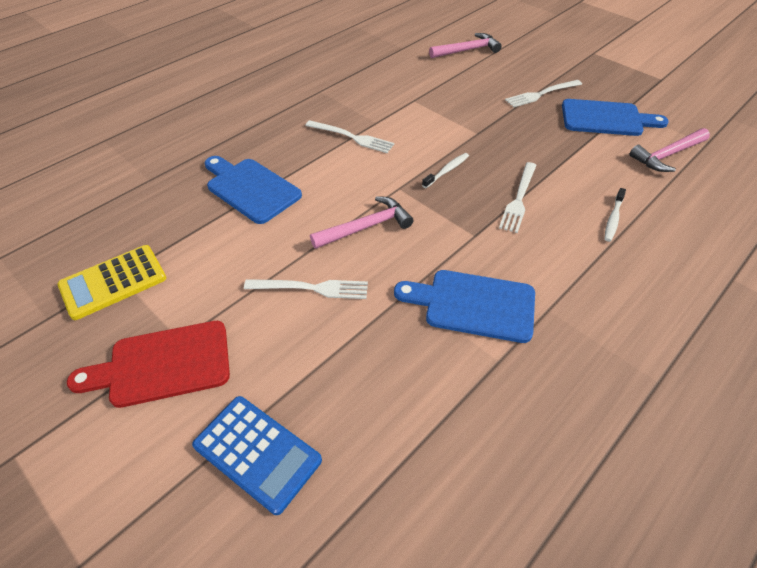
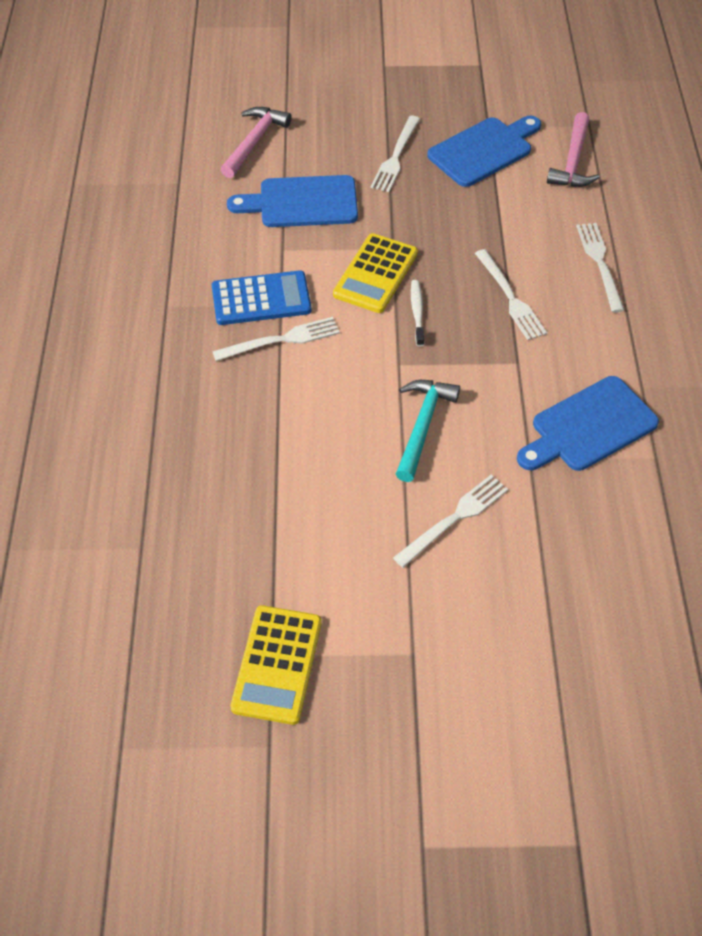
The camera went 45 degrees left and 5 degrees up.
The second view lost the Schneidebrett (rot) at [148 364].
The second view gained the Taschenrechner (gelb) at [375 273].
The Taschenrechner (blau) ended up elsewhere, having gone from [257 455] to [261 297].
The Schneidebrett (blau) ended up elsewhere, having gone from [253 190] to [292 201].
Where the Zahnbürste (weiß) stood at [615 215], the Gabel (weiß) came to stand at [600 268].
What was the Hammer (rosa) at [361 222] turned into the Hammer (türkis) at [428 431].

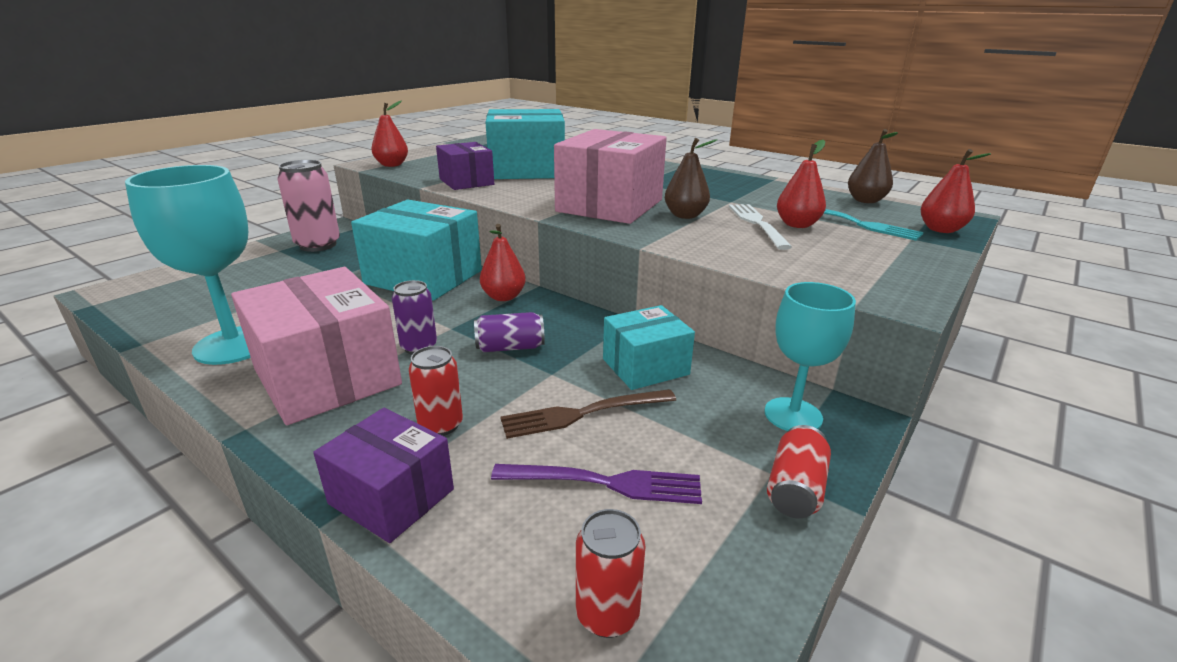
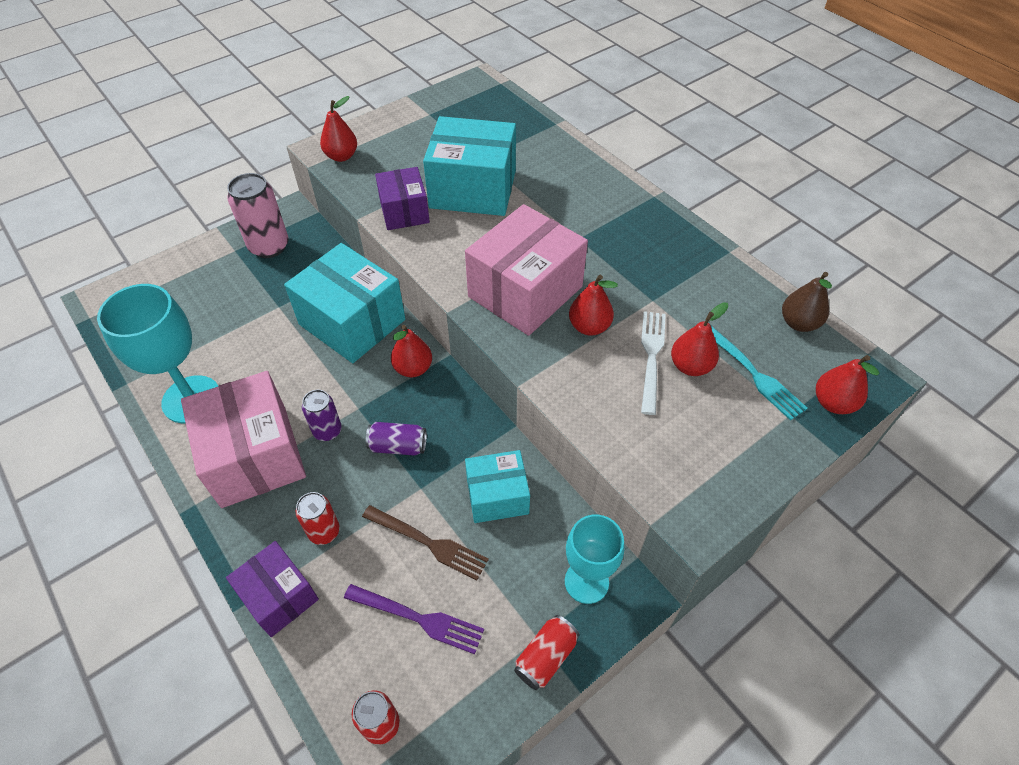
The camera went 15 degrees right and 25 degrees up.
What was the Birne (braun) at [691 178] turned into the Birne (rot) at [593 305].
The Gabel (braun) at [588 414] ended up facing another way, 150 degrees counterclockwise from before.

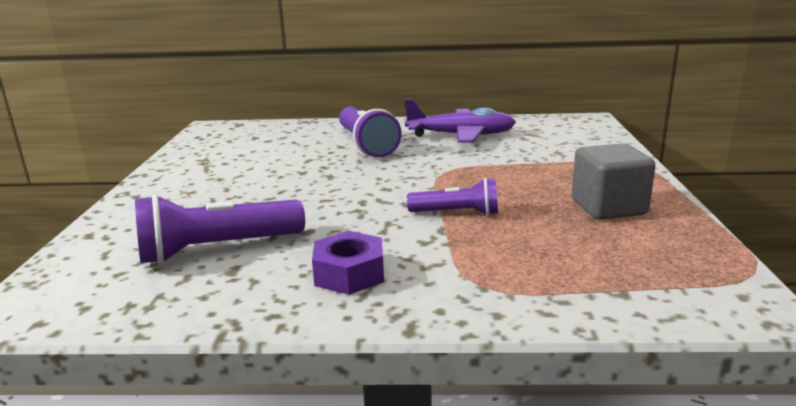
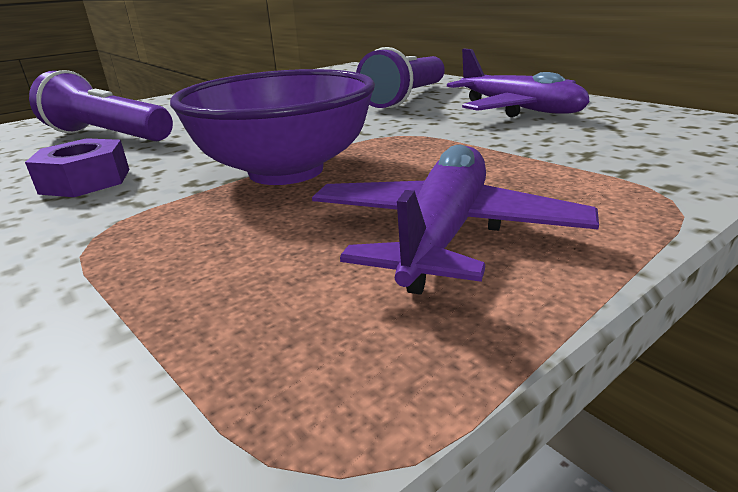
The camera went 50 degrees right and 5 degrees up.
Where the Taschenlampe (lila) stood at [452 197], the Schüssel (lila) came to stand at [272 127].
Where the Kubus (grau) stood at [614 181], the Flugzeug (lila) came to stand at [455 220].

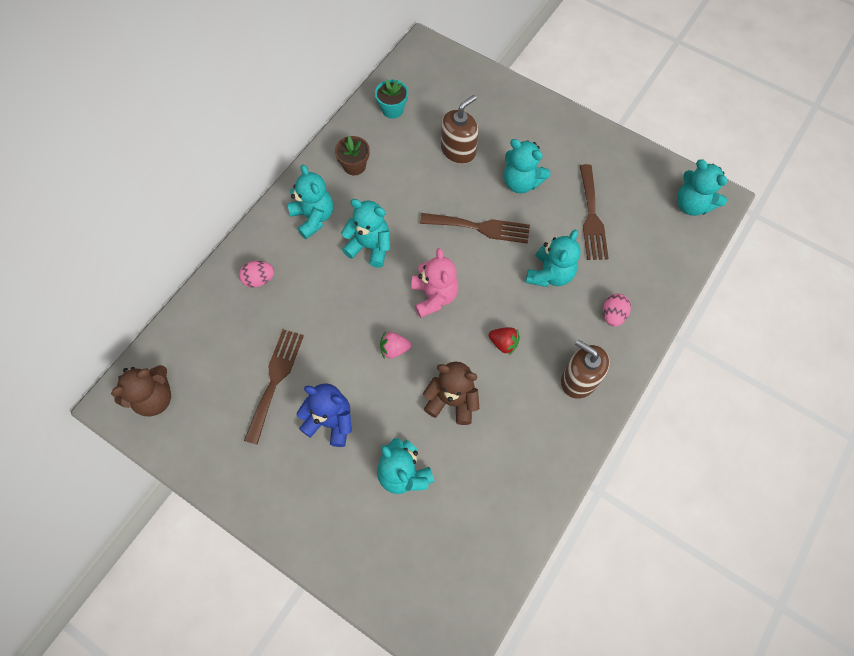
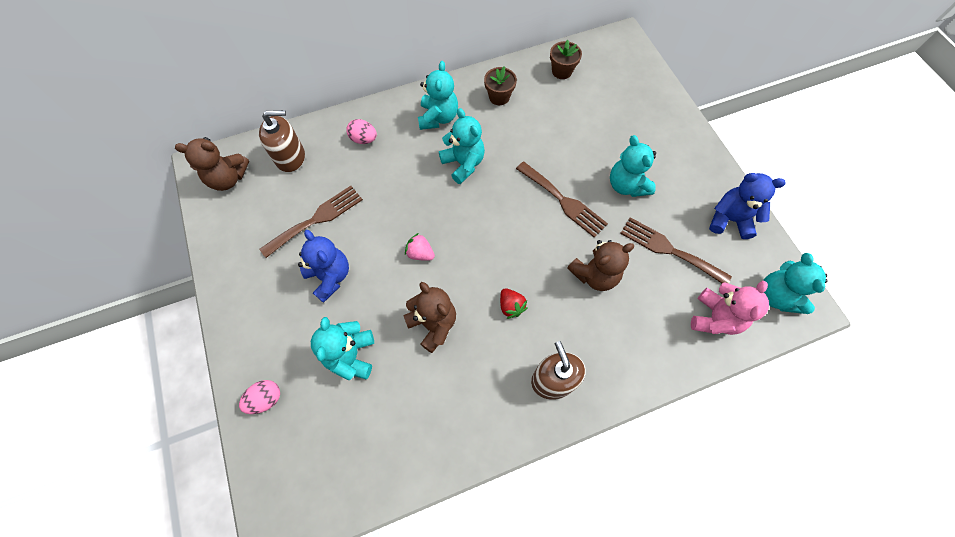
The camera went 35 degrees right and 0 degrees up.
The second view gained the Teddybär (blau) at [747 206].
The Teddybär (rosa) ended up elsewhere, having gone from [434 283] to [730 308].
The Seifenspender (braun) ended up elsewhere, having gone from [460 129] to [282 141].
The Ei (rosa) ended up elsewhere, having gone from [617 310] to [259 397].
What was the Blumentopf (türkis) at [391 99] turned into the Blumentopf (braun) at [566 59].
What was the Teddybär (türkis) at [553 258] turned into the Teddybär (braun) at [601 265].
The Gabel (braun) at [594 212] ended up facing another way, 90 degrees clockwise from before.

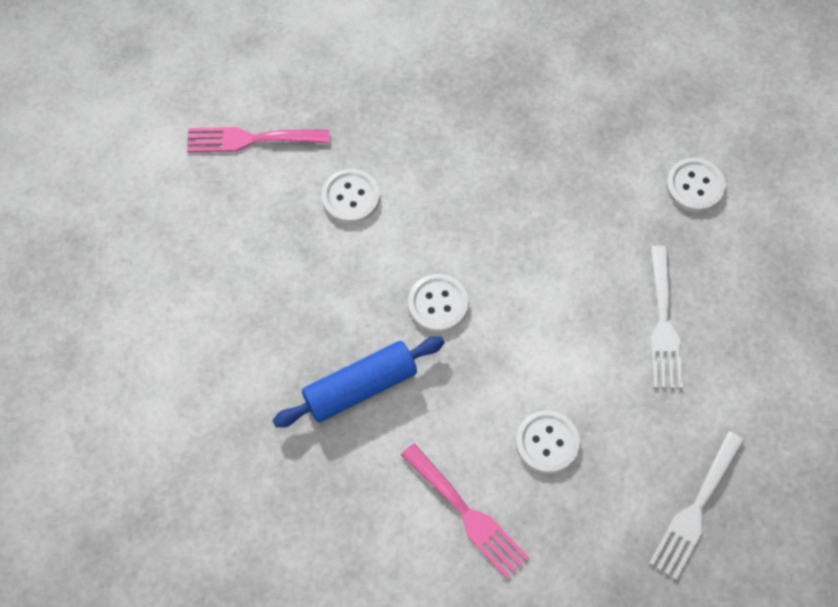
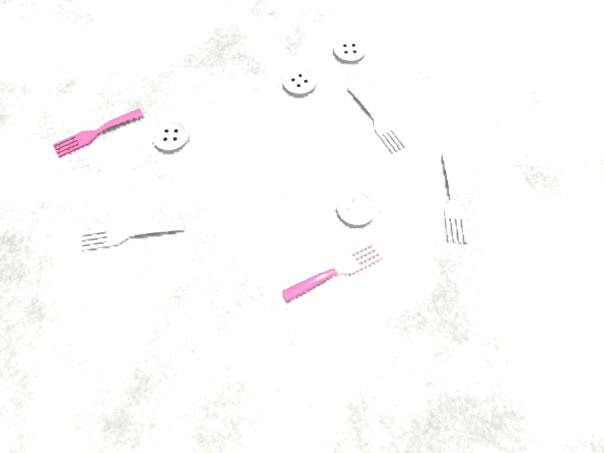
The camera went 30 degrees left and 0 degrees up.
The second view lost the Nudelholz (blau) at [358 381].
The second view gained the Gabel (weiß) at [132 235].
The Knopf (weiß) ended up elsewhere, having gone from [438 303] to [299 81].
The Gabel (rosa) at [465 511] ended up facing another way, 45 degrees counterclockwise from before.

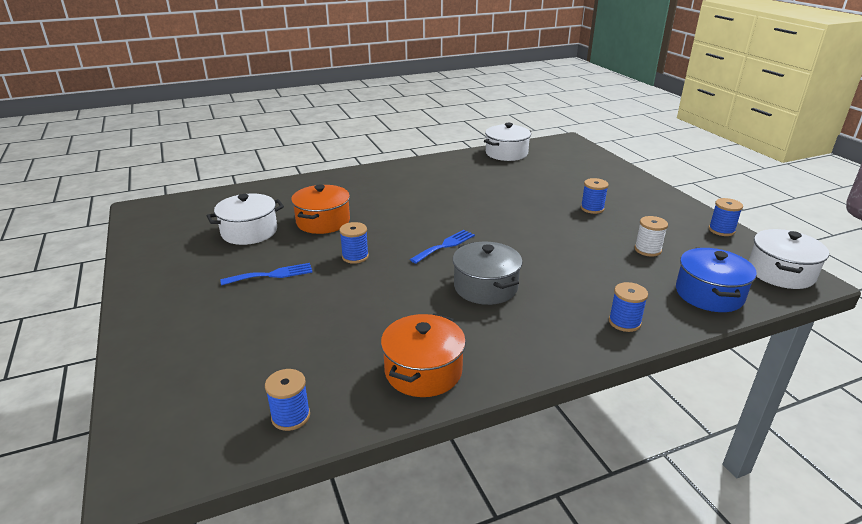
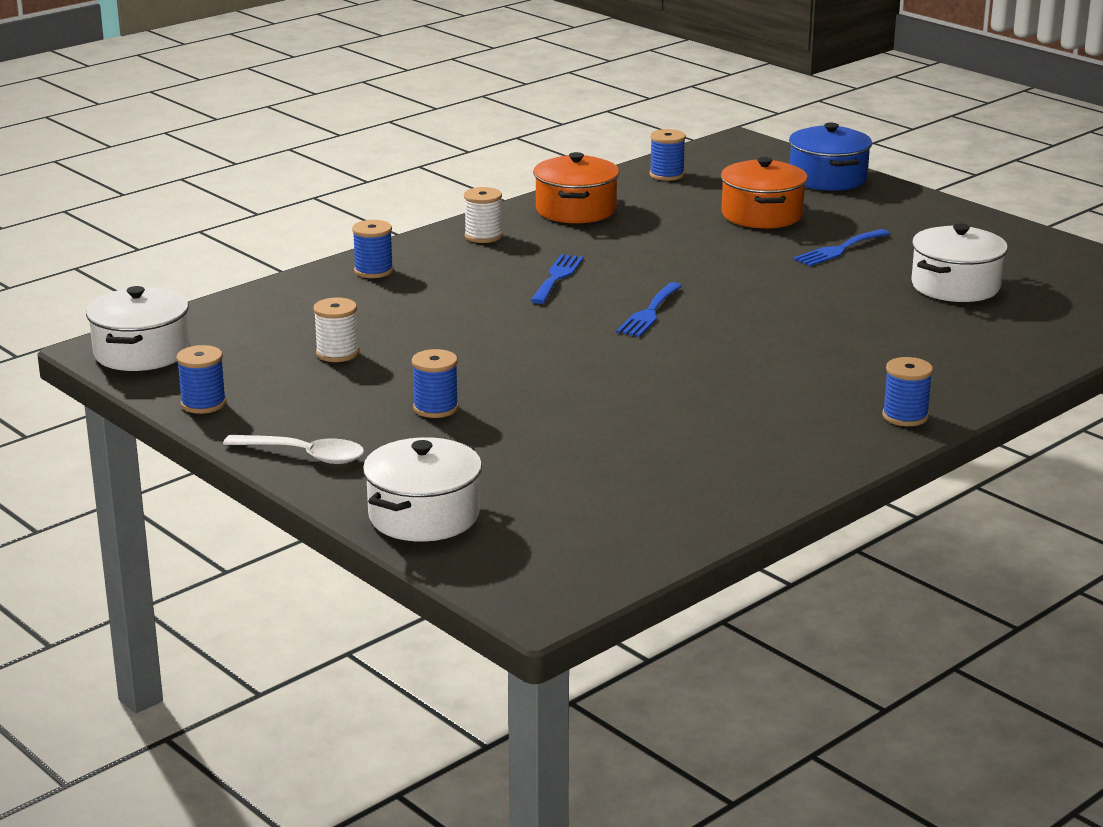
The camera went 160 degrees right and 5 degrees down.
The second view gained the Löffel (weiß) at [293 449].
The second view gained the Garnrolle (weiß) at [483 215].
The Kochtopf (orange) ended up elsewhere, having gone from [320 209] to [764 192].
The Garnrolle (blau) ended up elsewhere, having gone from [354 243] to [907 391].
The Kochtopf (weiß) ended up elsewhere, having gone from [507 142] to [422 489].
The Kochtopf (blau) ended up elsewhere, having gone from [716 280] to [830 157].
Where the Kochtopf (grau) stood at [488 273], the Gabel (blau) came to stand at [557 279].

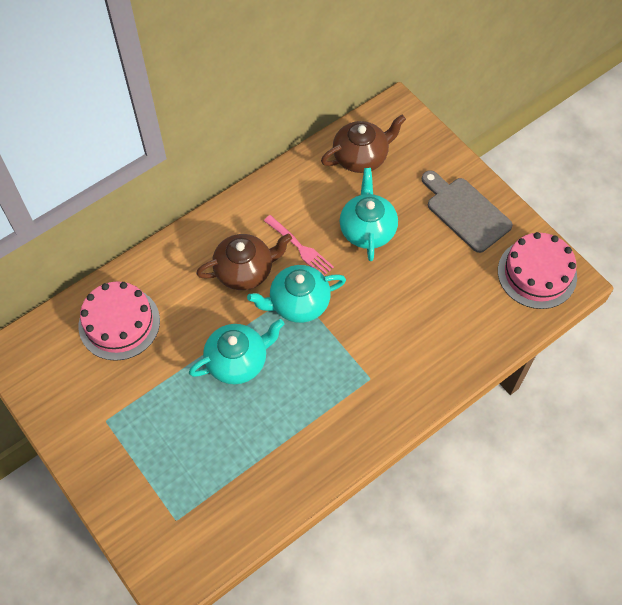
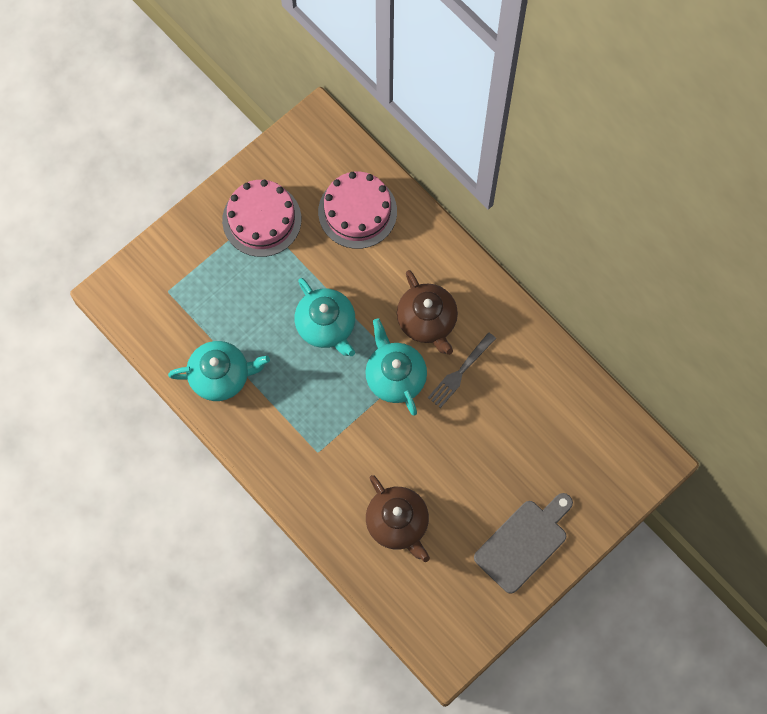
The camera went 85 degrees right and 10 degrees up.
The Teekanne (braun) ended up elsewhere, having gone from [363 144] to [398 518].
The Teekanne (türkis) ended up elsewhere, having gone from [369 214] to [219 371].
The Kuchen (rosa) ended up elsewhere, having gone from [537 270] to [261 218].
What was the Gabel (rosa) at [299 245] turned into the Gabel (grau) at [462 370].

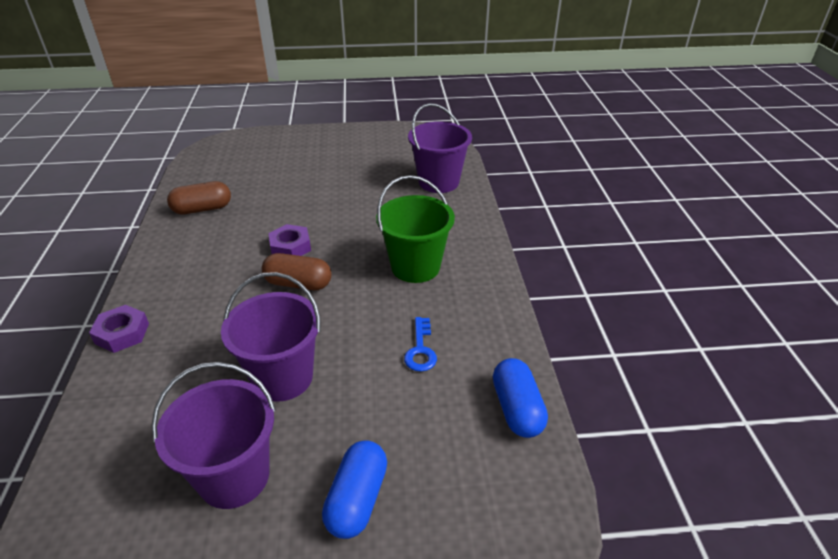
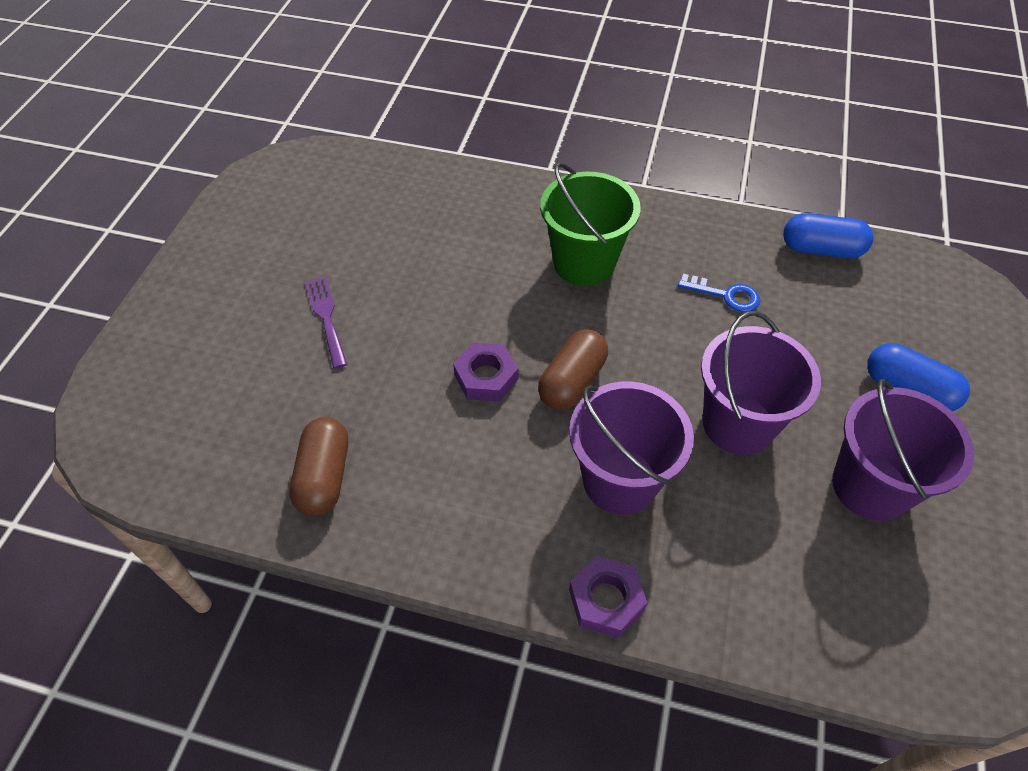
The camera went 70 degrees left and 15 degrees up.
The second view gained the Gabel (lila) at [326 322].
The Eimer (lila) ended up elsewhere, having gone from [440 148] to [631 448].

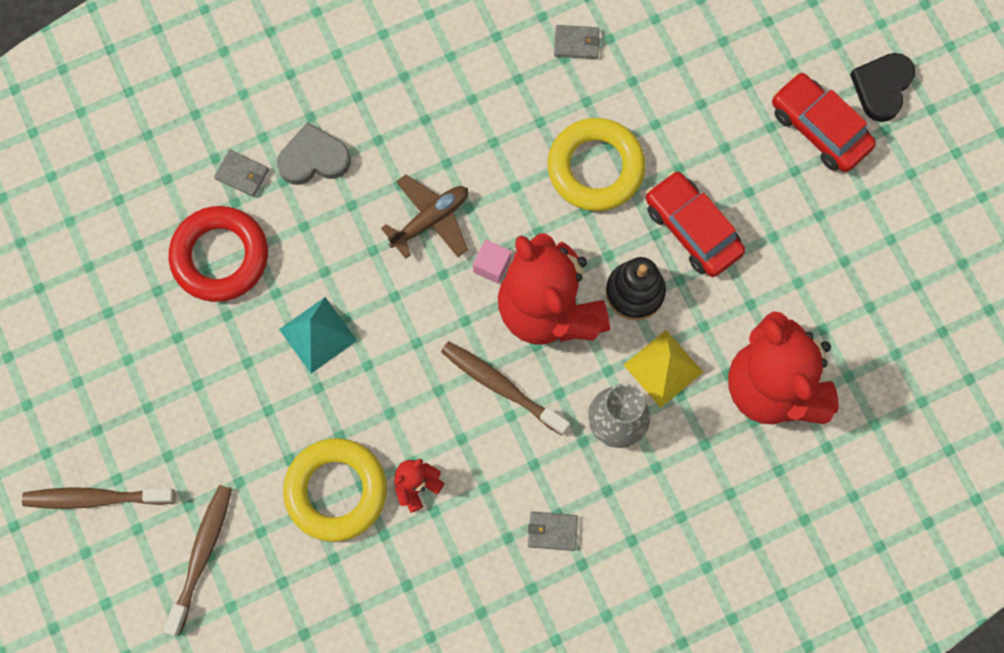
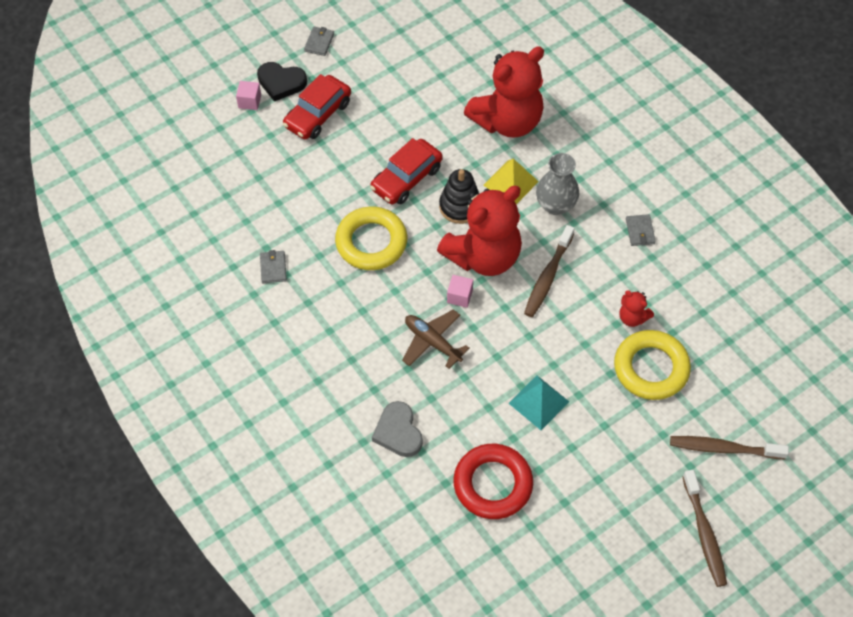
The camera went 100 degrees left and 15 degrees down.
The second view gained the Kubus (rosa) at [248 95].
The Geldbörse (grau) ended up elsewhere, having gone from [241 173] to [319 41].

